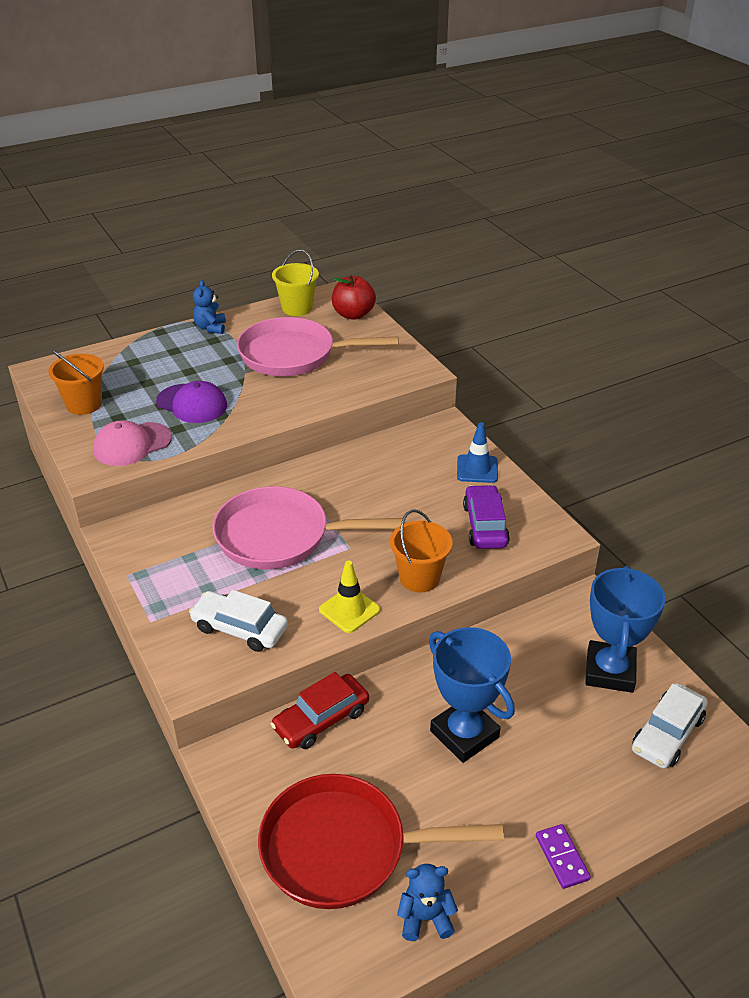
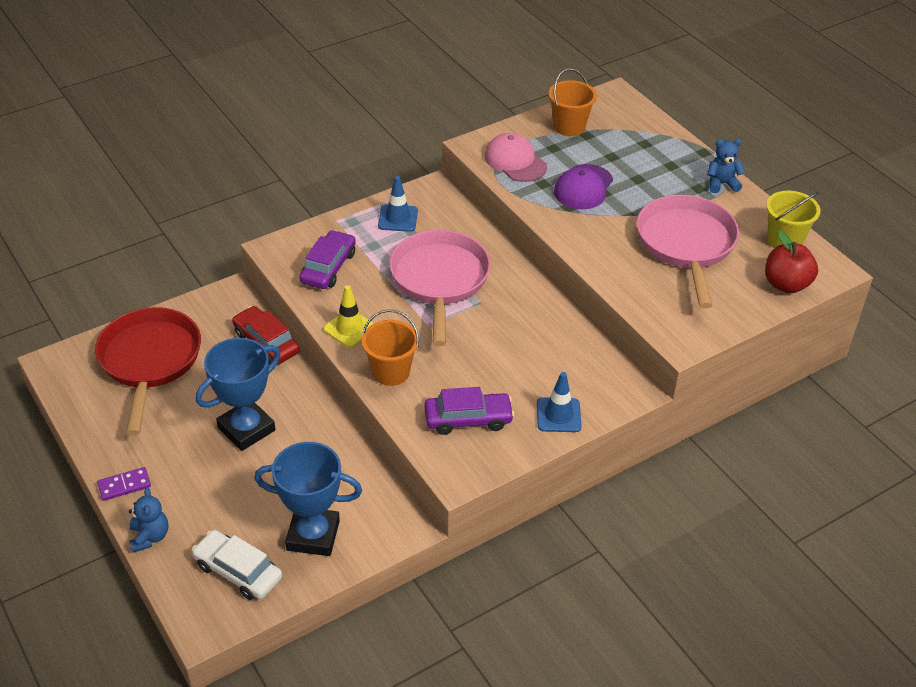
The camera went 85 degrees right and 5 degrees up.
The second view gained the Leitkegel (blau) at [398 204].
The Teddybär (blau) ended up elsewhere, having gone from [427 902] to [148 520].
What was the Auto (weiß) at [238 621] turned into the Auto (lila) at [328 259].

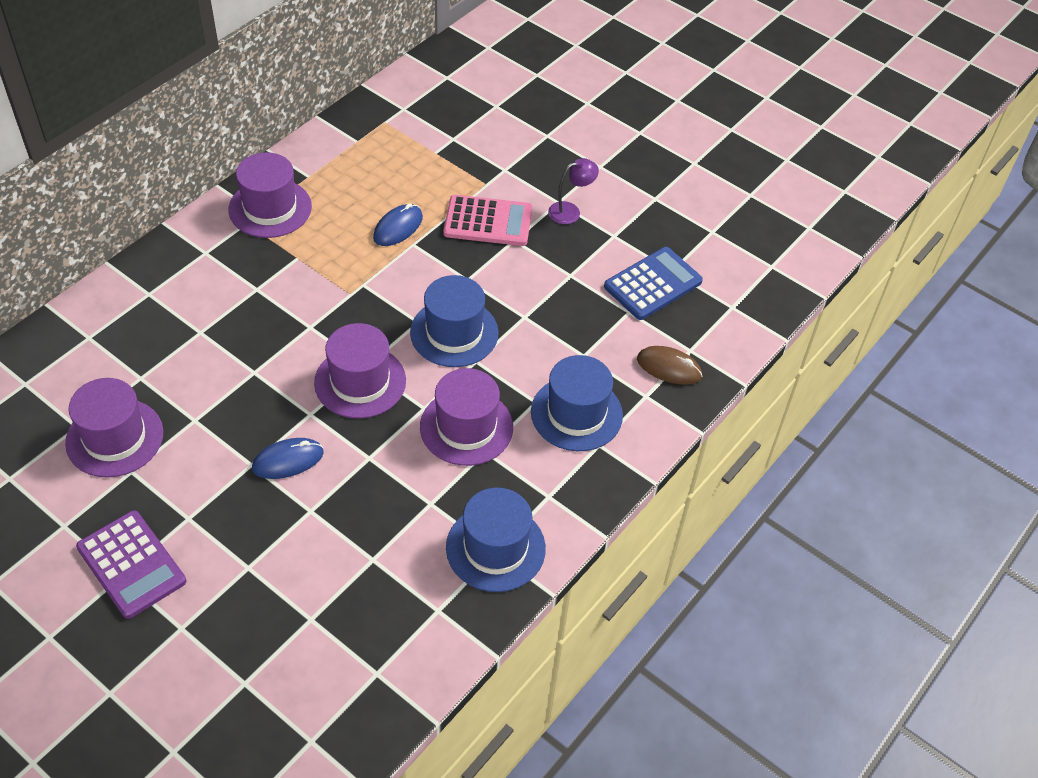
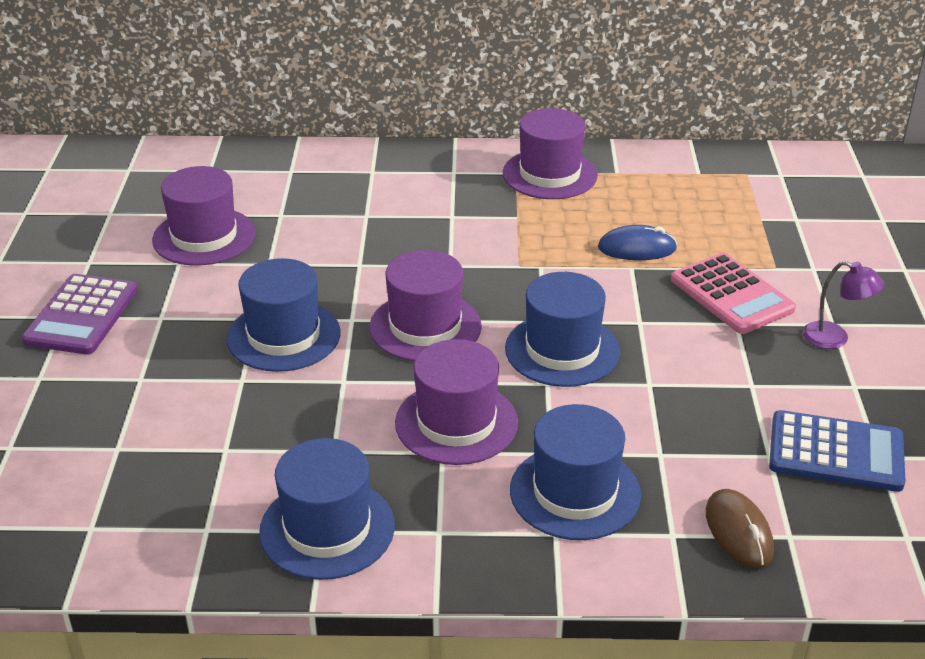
The camera went 55 degrees right and 15 degrees down.
Where the Computermaus (blau) stood at [288 458], the Hut (blau) came to stand at [283 315].

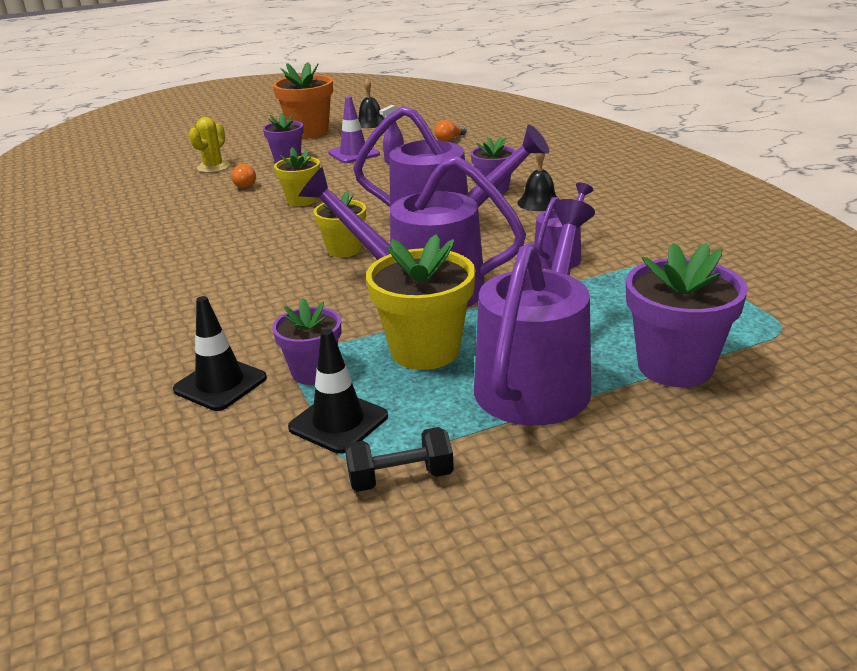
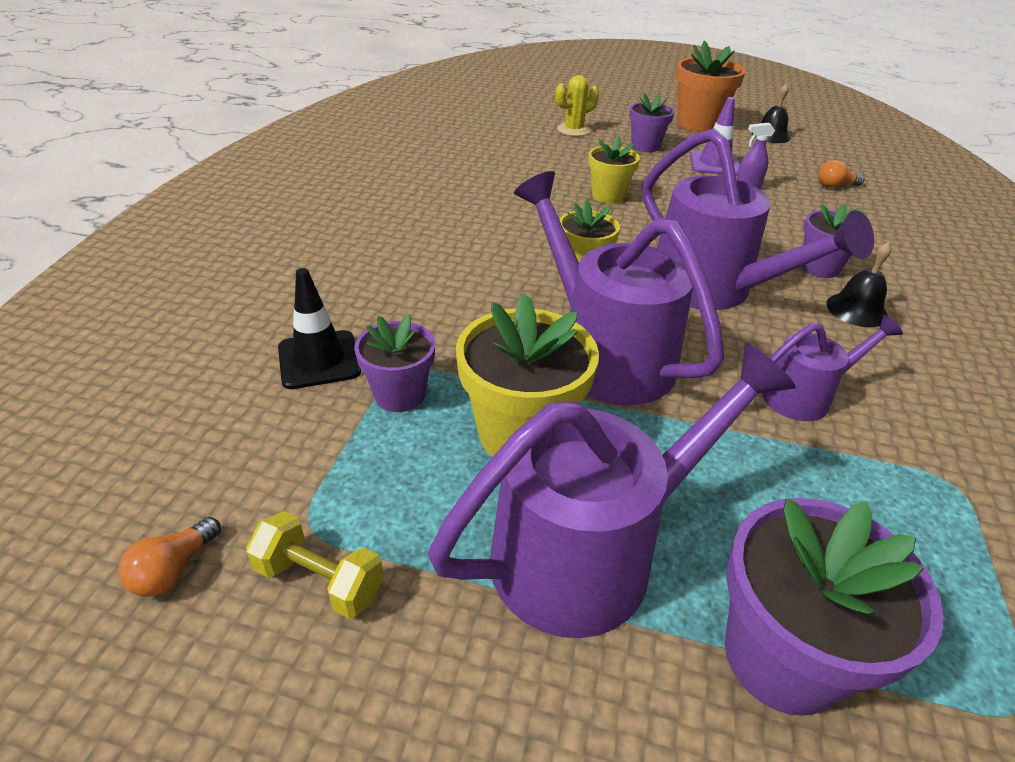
The camera went 35 degrees right and 10 degrees up.
The second view lost the Leitkegel (schwarz) at [338 391].
The Glühbirne (orange) ended up elsewhere, having gone from [244 176] to [169 557].
What was the Hantel (schwarz) at [399 459] turned into the Hantel (gelb) at [315 565].

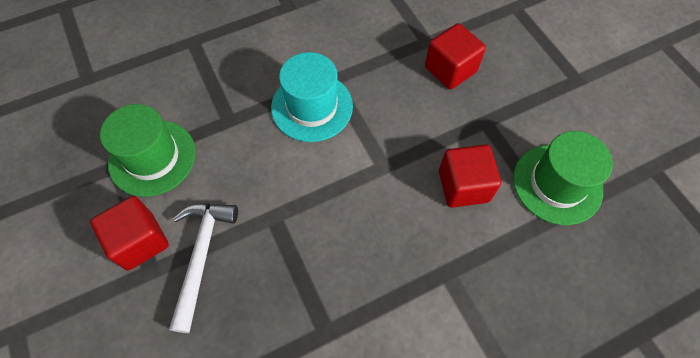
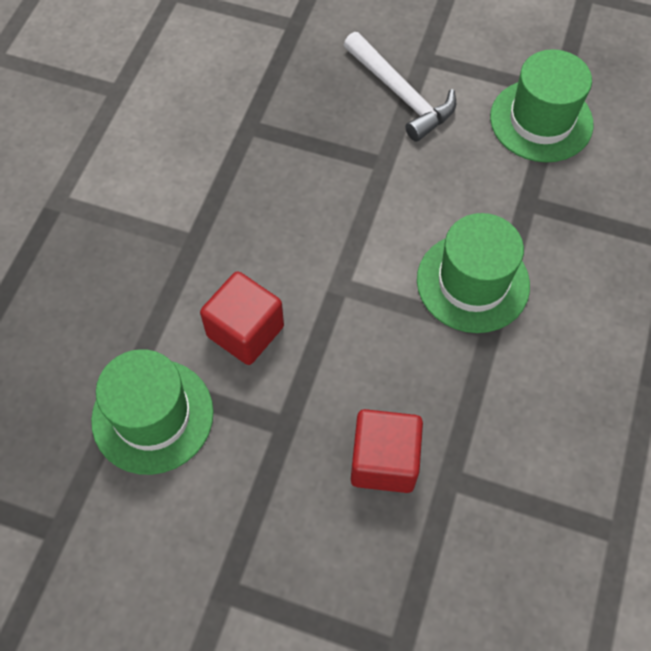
The camera went 135 degrees right and 0 degrees up.
The second view lost the Kubus (rot) at [129 233].
What was the Hut (türkis) at [312 97] turned into the Hut (grün) at [473 273].

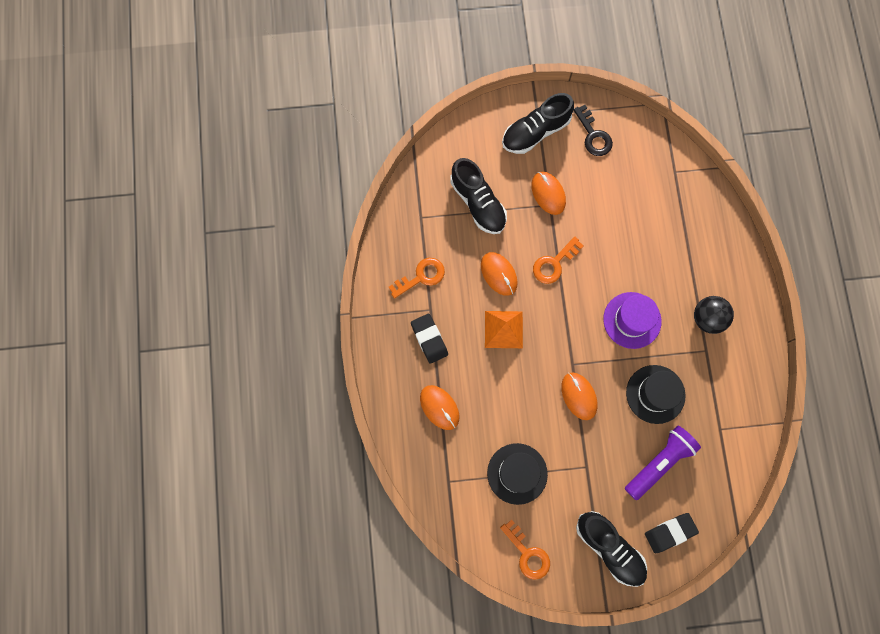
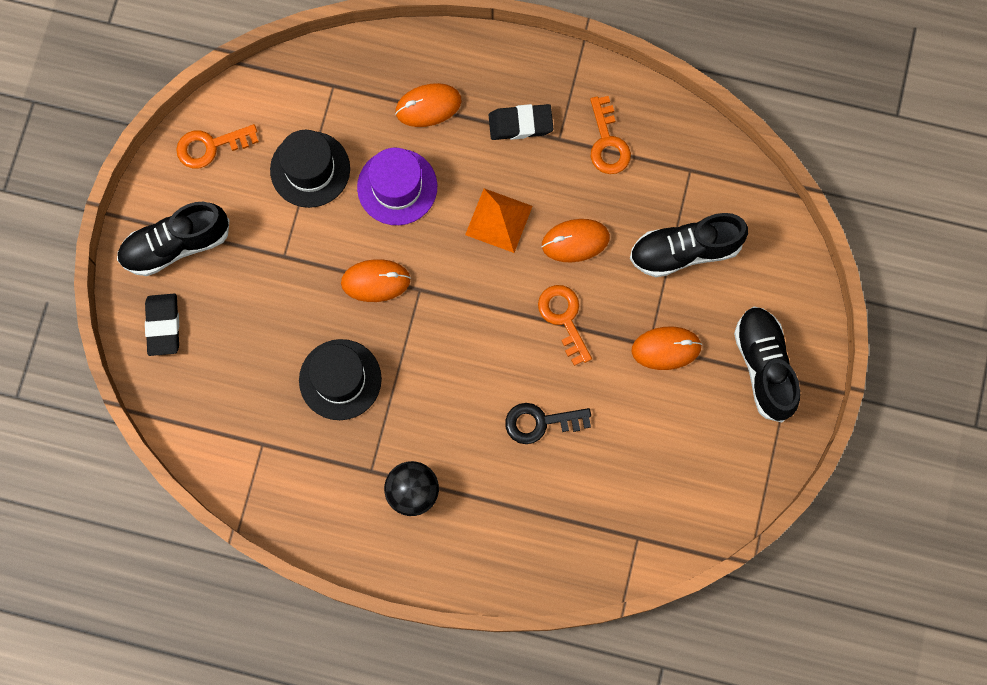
The camera went 110 degrees right and 0 degrees up.
The second view lost the Taschenlampe (lila) at [663 463].
The Schlüssel (schwarz) ended up elsewhere, having gone from [593 130] to [548 423].
The Hut (lila) ended up elsewhere, having gone from [632 320] to [397 186].

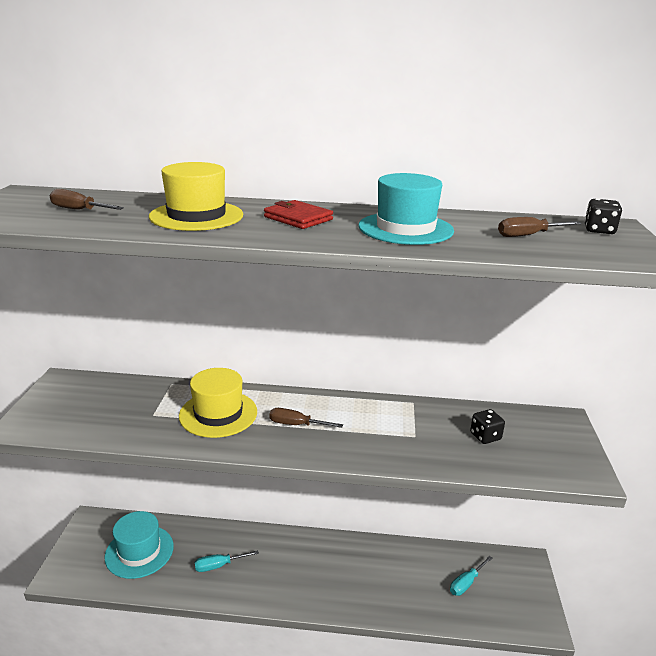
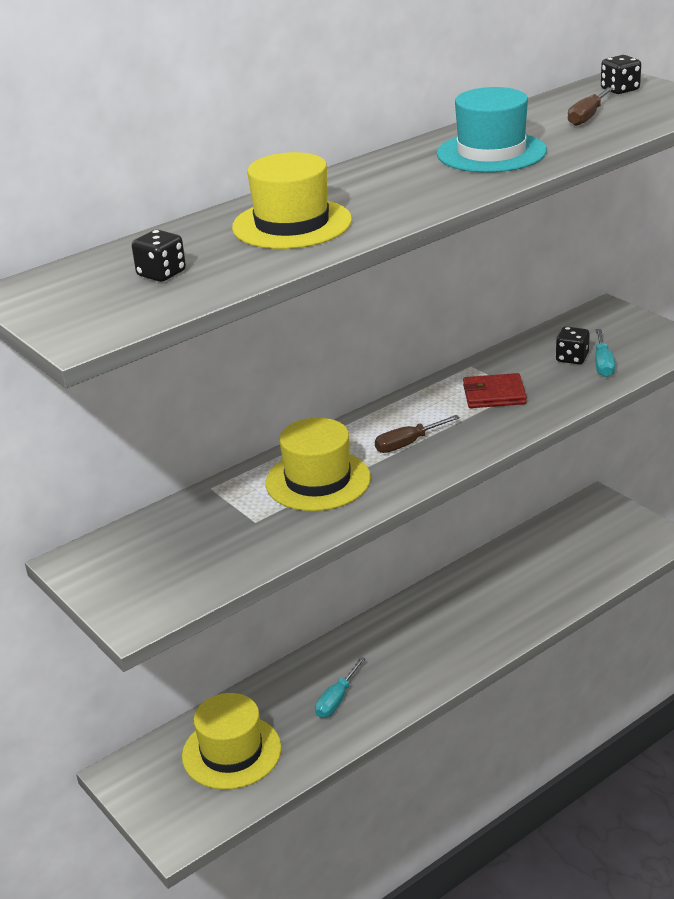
The camera went 40 degrees left and 5 degrees up.
The Geldbörse (rot) ended up elsewhere, having gone from [298 214] to [495 390].
The Schraubenzieher (türkis) ended up elsewhere, having gone from [471 576] to [605 353].
Where the Schraubenzieher (braun) stood at [87 199], the Spielwürfel (schwarz) came to stand at [159 256].
What was the Hut (türkis) at [139 545] turned into the Hut (gelb) at [231 741].

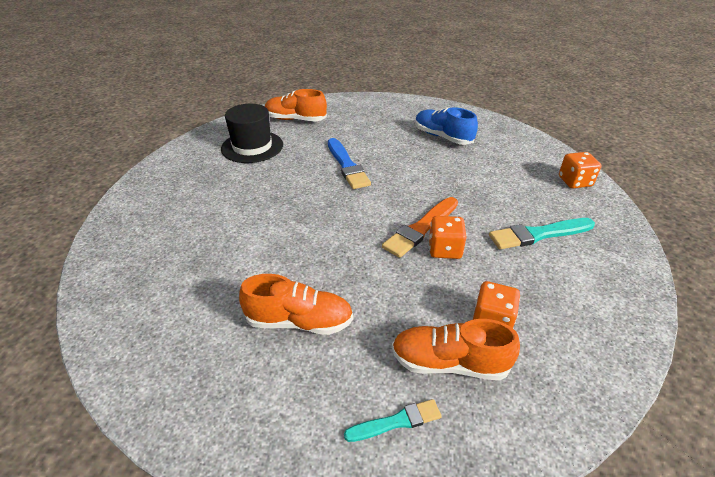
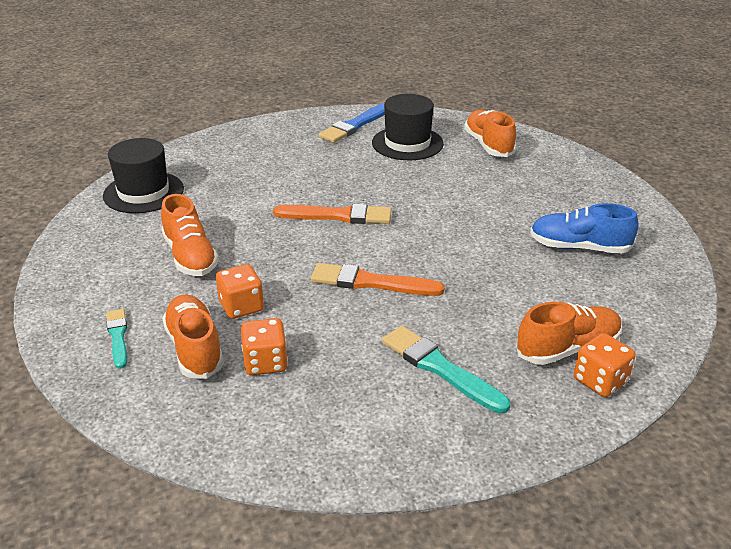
The camera went 60 degrees right and 5 degrees down.
The second view gained the Hut (schwarz) at [143 175].
The second view gained the Pinsel (orange) at [332 214].
The second view gained the Schuh (orange) at [569 333].
The Pinsel (blau) ended up elsewhere, having gone from [349 163] to [352 123].
The Spielwürfel (orange) ended up elsewhere, having gone from [448 237] to [240 291].
The Pinsel (türkis) at [393 420] ended up facing another way, 150 degrees counterclockwise from before.
The Schuh (blau) at [446 126] ended up facing another way, 90 degrees counterclockwise from before.

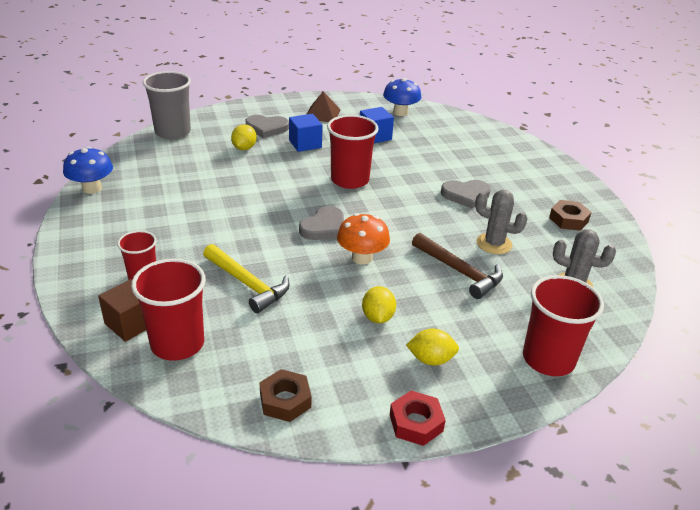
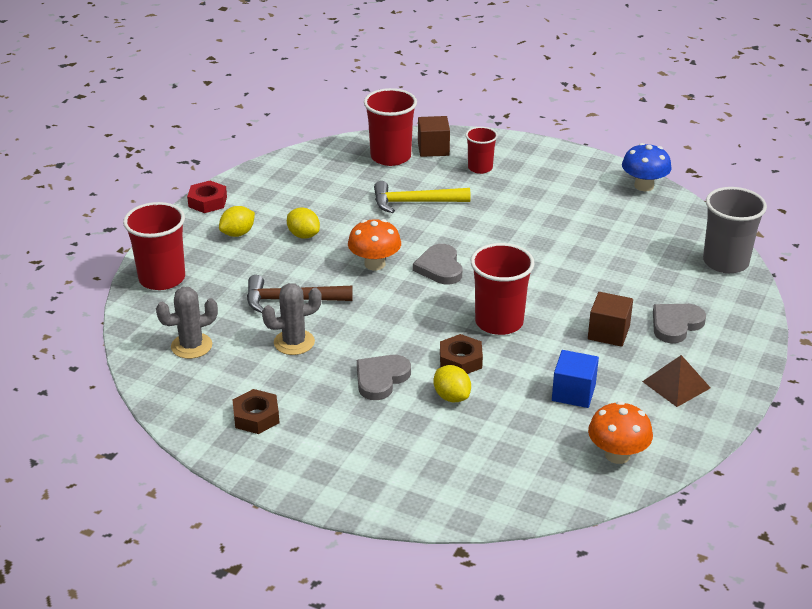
The camera went 135 degrees right and 0 degrees up.
The Zitrone (gelb) ended up elsewhere, having gone from [244 137] to [452 383].
The Sechskantmutter (braun) ended up elsewhere, having gone from [285 395] to [461 354].
What was the Kubus (blau) at [306 133] turned into the Kubus (braun) at [610 319].
What was the Pilz (blau) at [402 97] turned into the Pilz (orange) at [620 432].

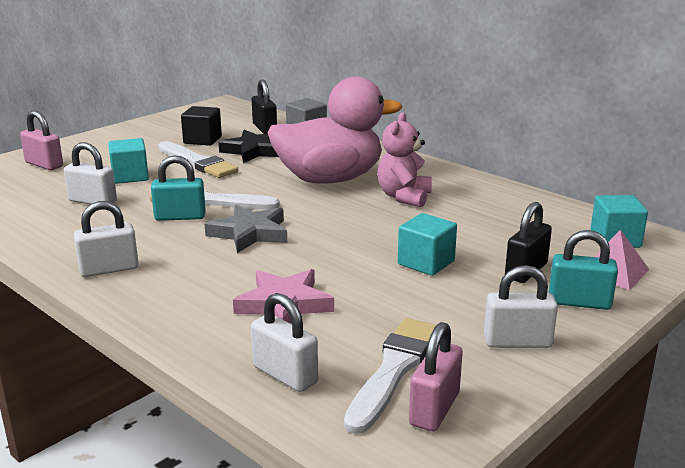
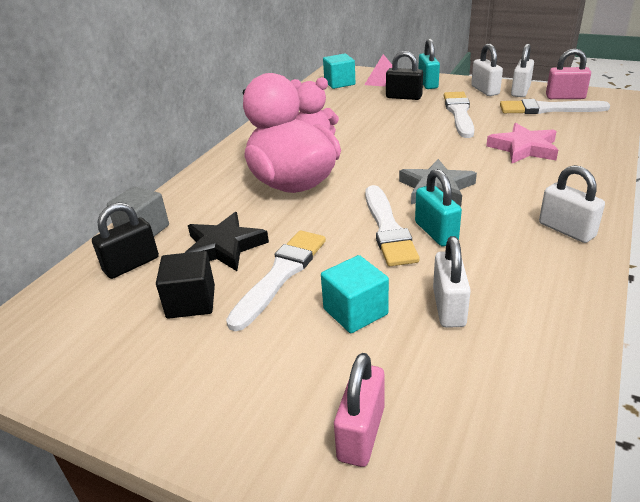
The camera went 105 degrees left and 10 degrees up.
The second view lost the Kubus (türkis) at [427 244].
The second view gained the Pinsel (weiß) at [459 115].
The Vorhängeschloss (weiß) ended up elsewhere, having gone from [284 342] to [522 70].

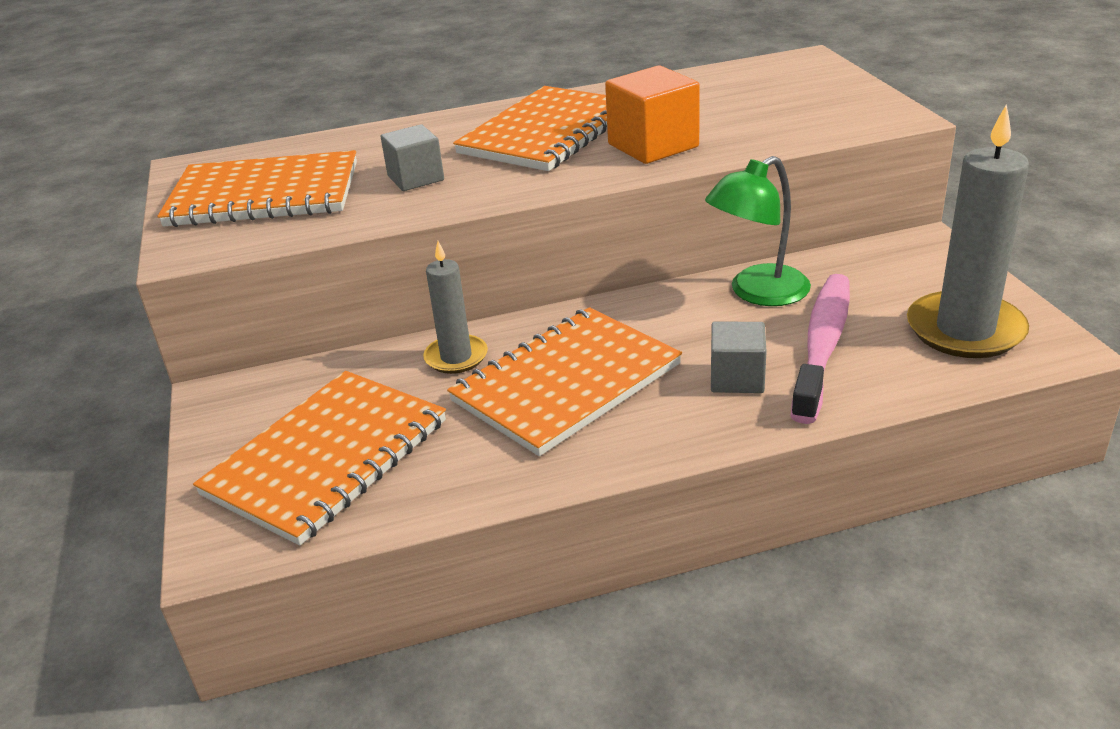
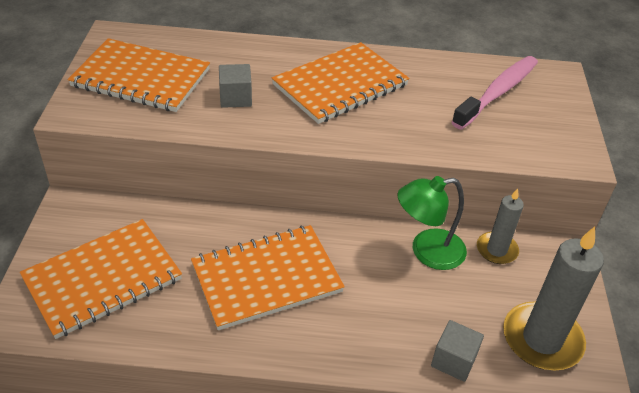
The camera went 15 degrees right and 10 degrees up.
The second view lost the Kubus (orange) at [652 114].
The Kerze (grau) ended up elsewhere, having gone from [455 307] to [500 226].
The Kubus (grau) ended up elsewhere, having gone from [739 357] to [457 351].
The Zahnbürste (rosa) ended up elsewhere, having gone from [820 349] to [495 92].

